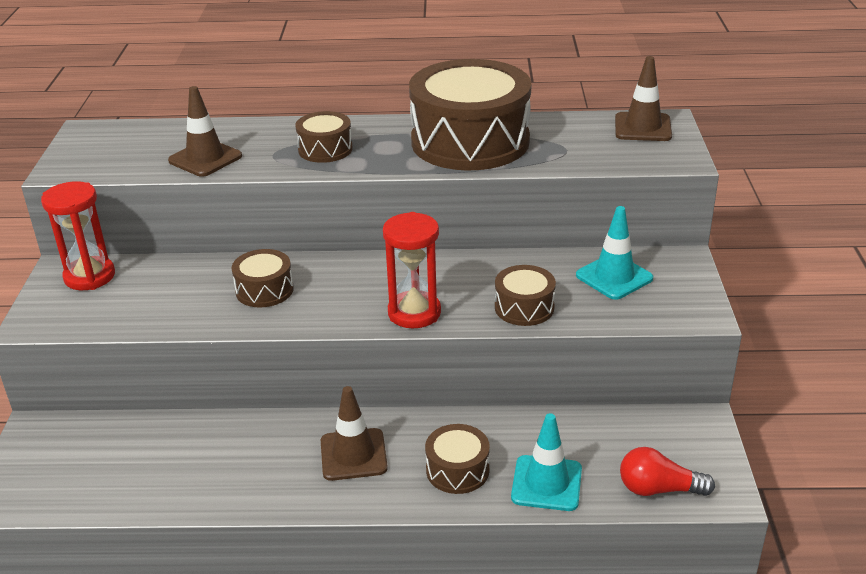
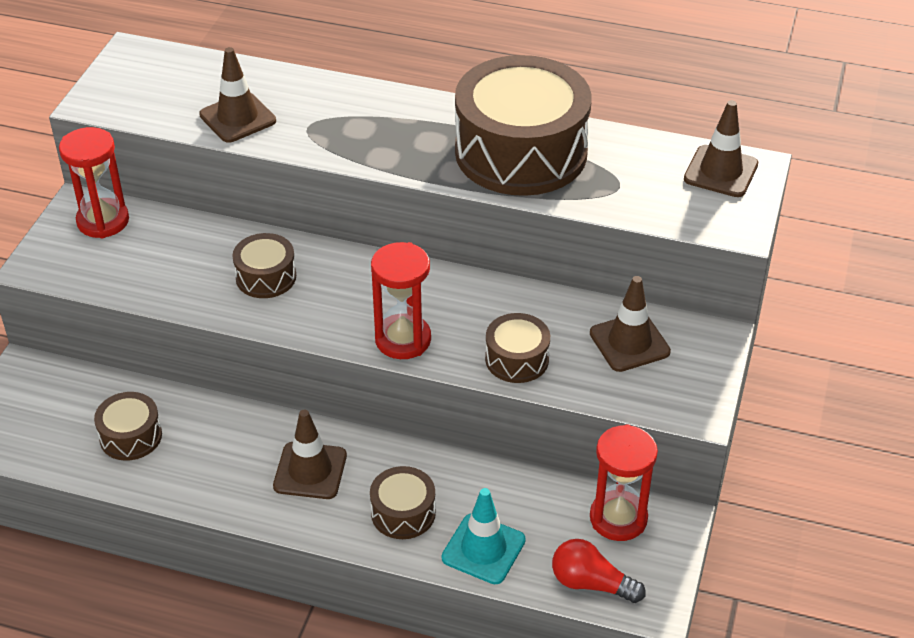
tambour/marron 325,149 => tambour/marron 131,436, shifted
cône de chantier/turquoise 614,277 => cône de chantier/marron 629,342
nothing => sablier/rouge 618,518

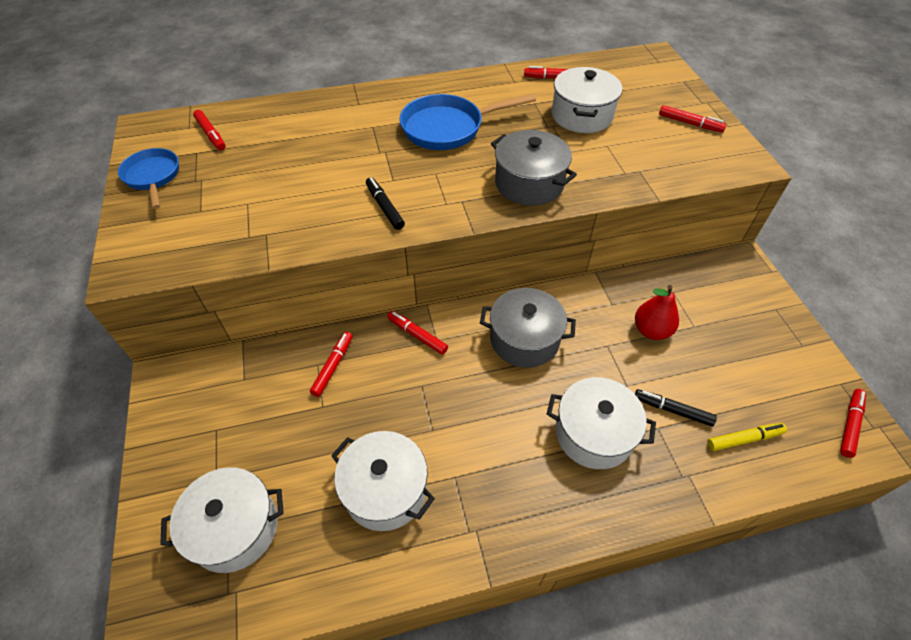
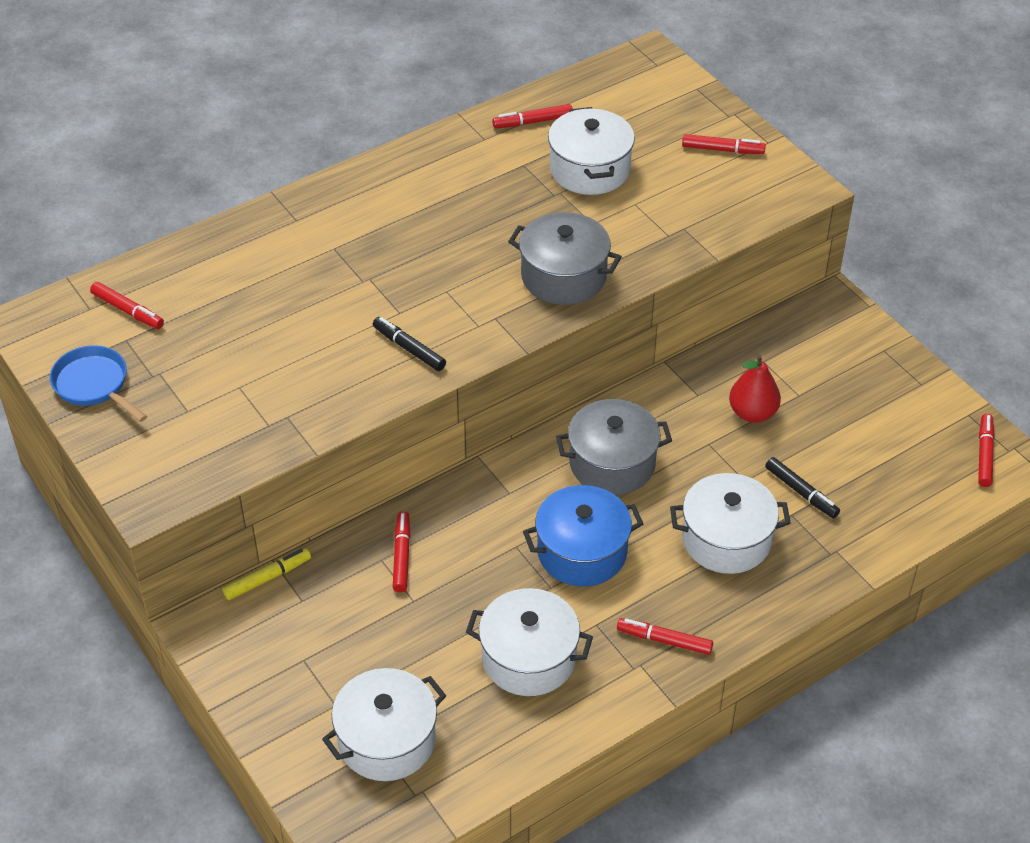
poêle/bleu 447,128 => nothing
feutre/rouge 417,335 => feutre/rouge 664,640, shifted
feutre/noir 672,410 => feutre/noir 801,492, 135 degrees counterclockwise
feutre/jaune 744,439 => feutre/jaune 267,578, shifted
nothing => marmite/bleu 582,552

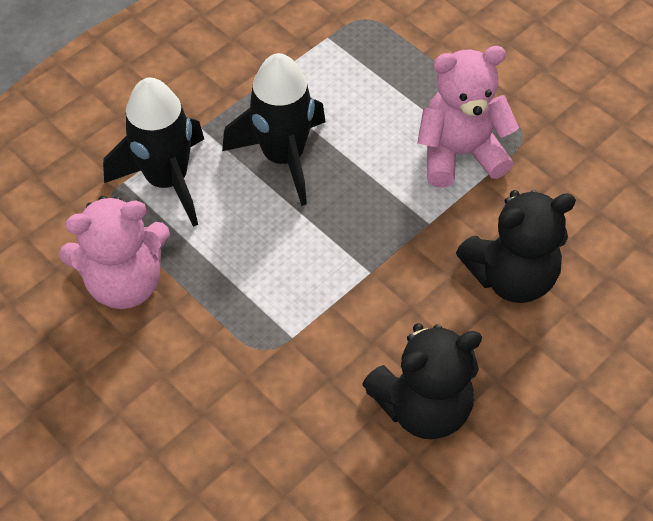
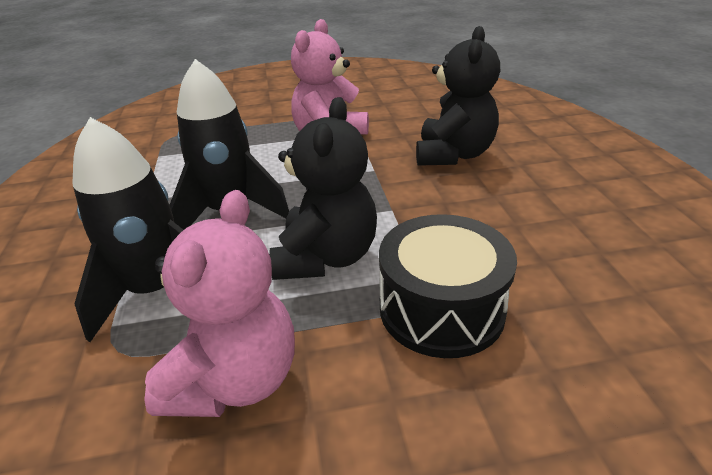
ours en peluche/noir 423,406 => ours en peluche/noir 326,257, shifted
nothing => tambour/noir 441,309

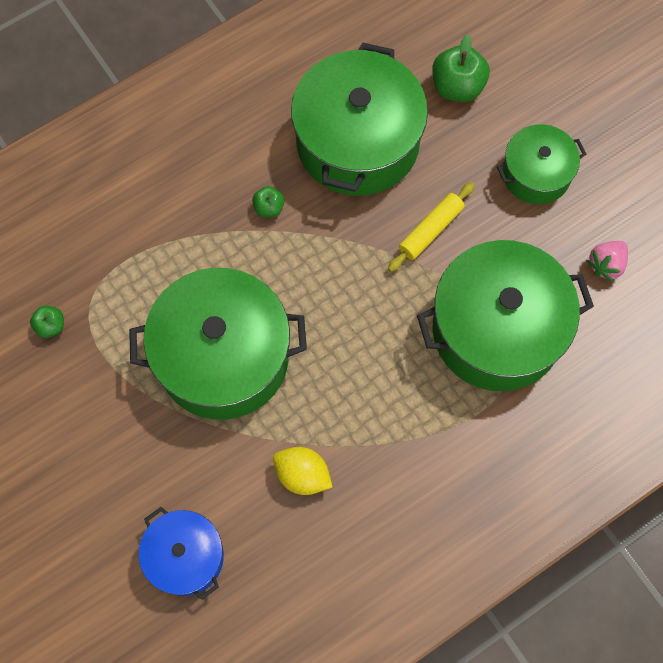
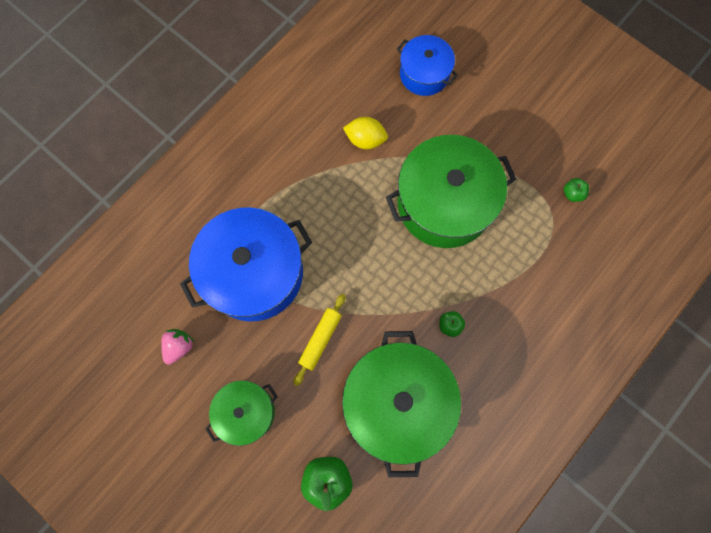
marmite/vert 497,330 => marmite/bleu 254,273

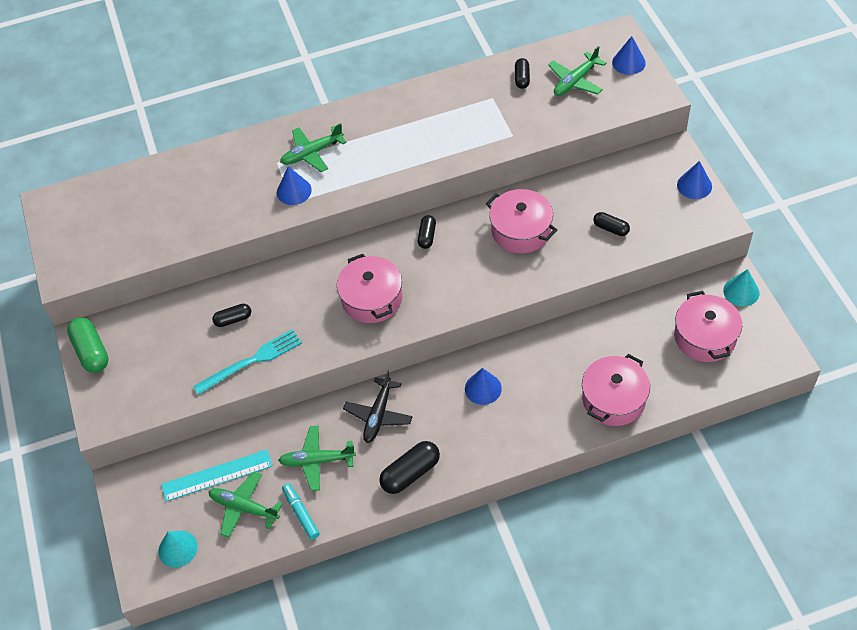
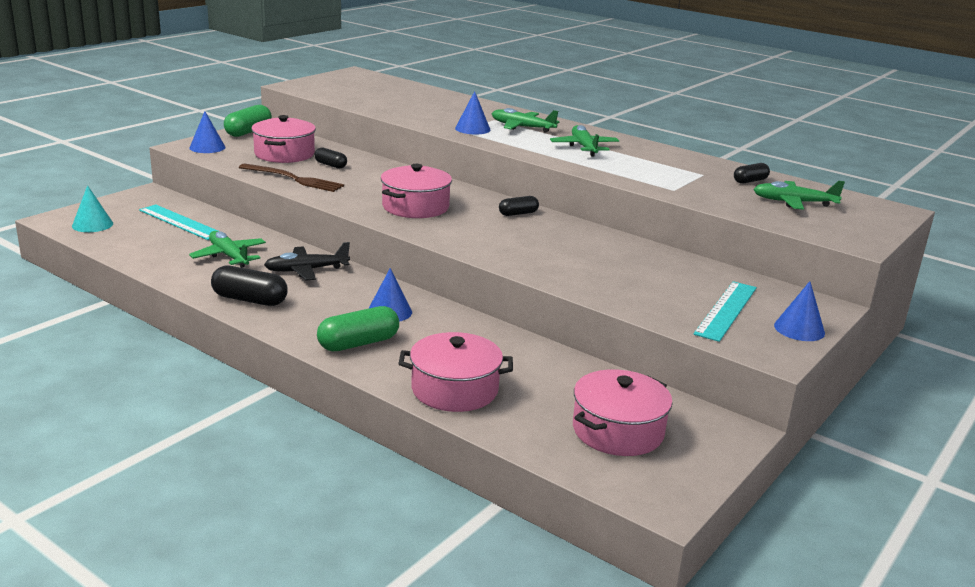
cône/bleu 628,62 => cône/bleu 207,147, shifted
marmite/rose 521,230 => marmite/rose 284,154, shifted
gélule/noir 611,228 => nothing
cône/turquoise 741,291 => nothing
fourchette/turquoise 251,361 => fourchette/marron 293,179
avion/vert 244,507 => avion/vert 584,147, shifted
feutre/turquoise 301,513 => nothing
nothing => règle/turquoise 726,310
nothing => gélule/vert 358,343

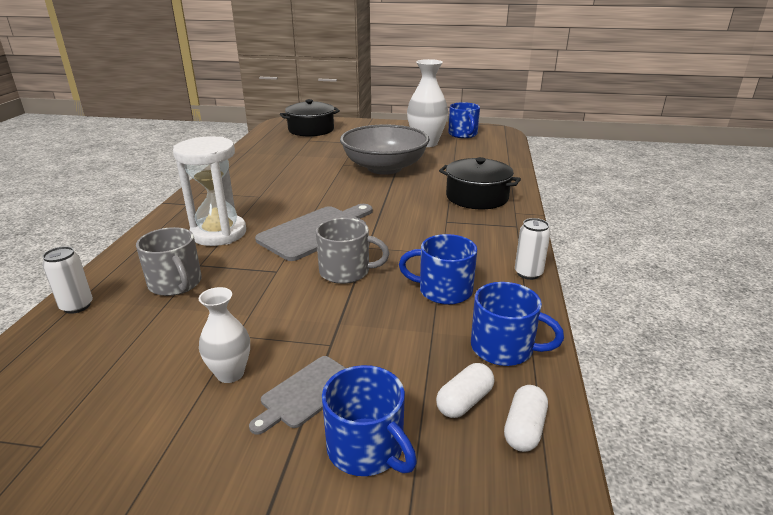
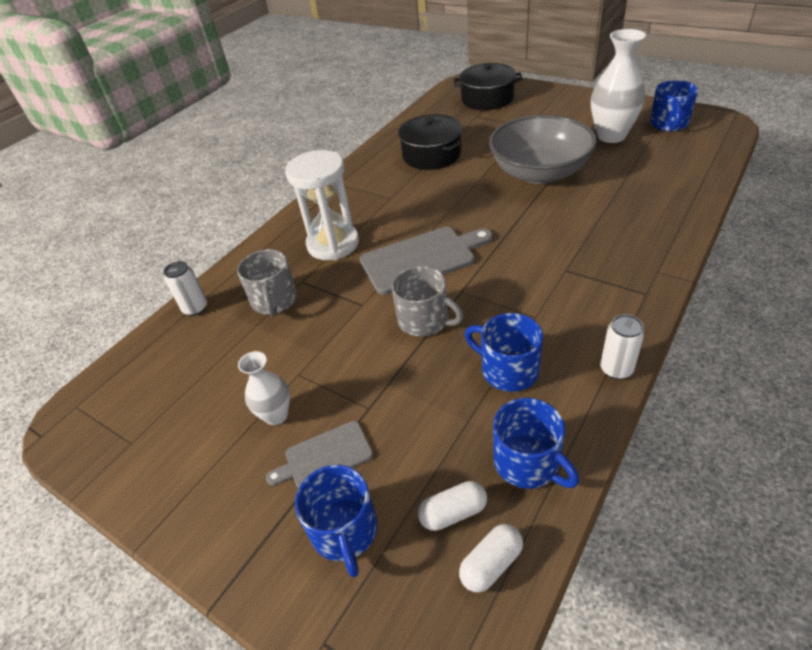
marmite/noir 477,197 => marmite/noir 431,155, shifted

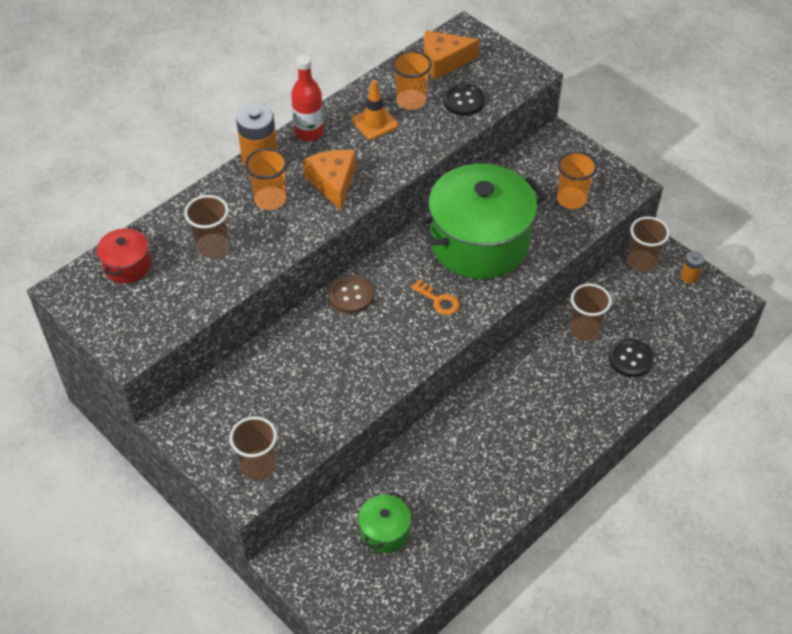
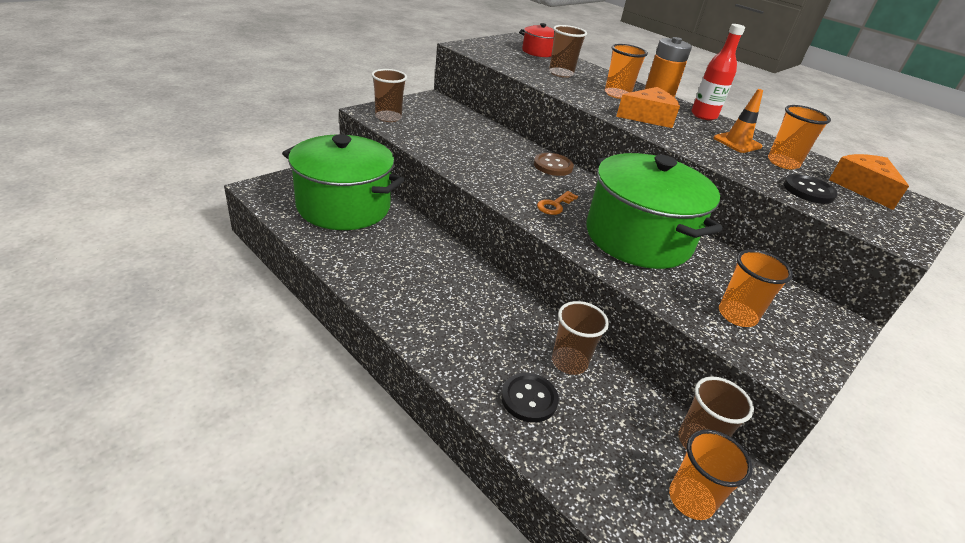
pile/orange 689,276 => gobelet/orange 690,499
marmite/vert 384,531 => marmite/vert 344,206, x2.26

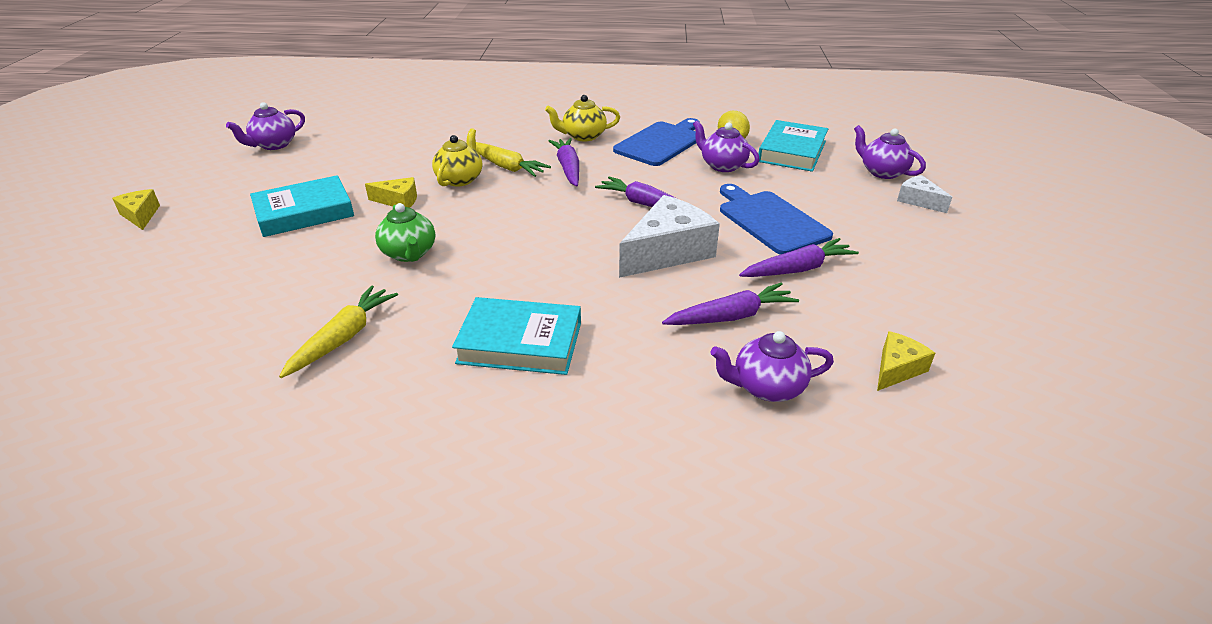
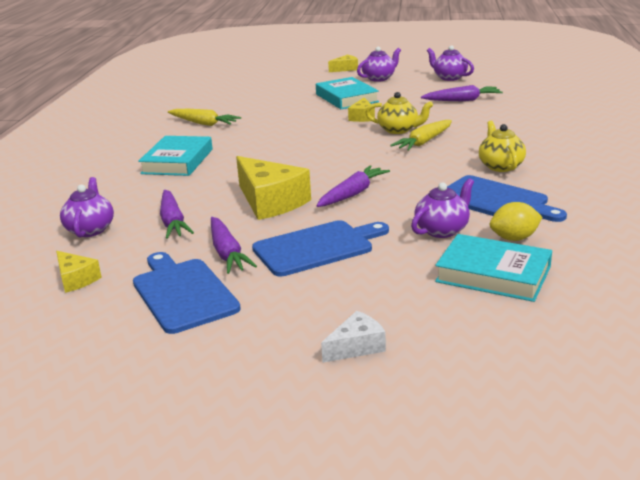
théière/violet 882,172 => théière/violet 379,78, shifted
carotte/violet 568,168 => carotte/violet 462,100, shifted
fromage/blanc 668,252 => fromage/jaune 270,202
théière/vert 409,253 => nothing
nothing => planche à découper/bleu 182,293

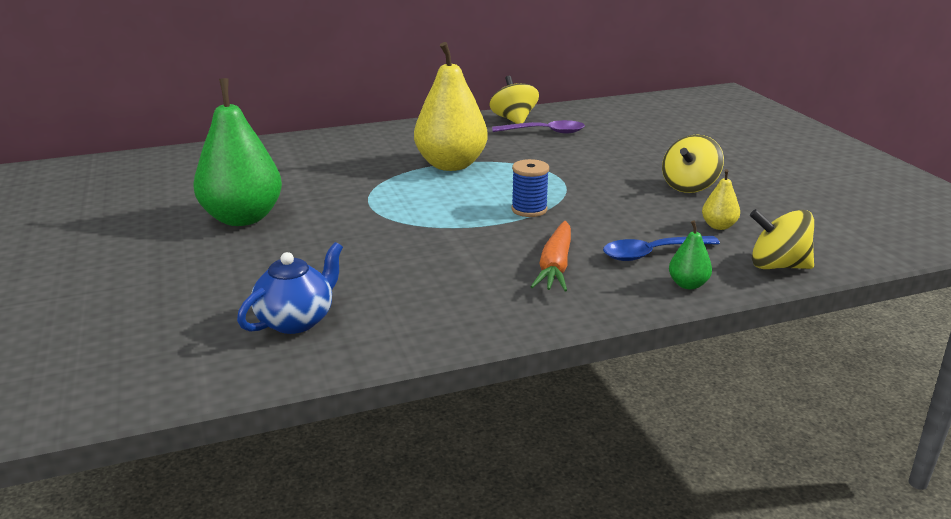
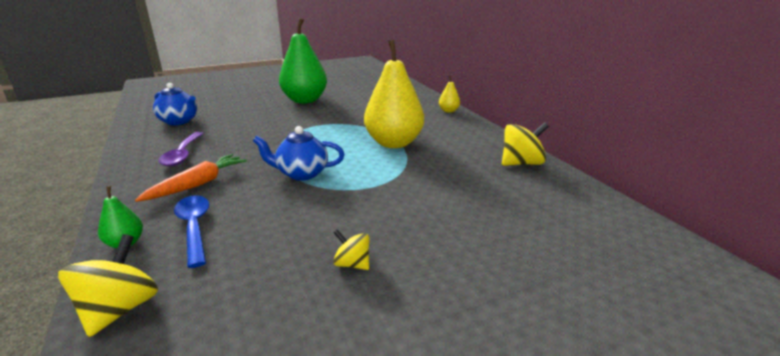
cuillère/violet 545,132 => cuillère/violet 182,154, shifted
toupie/jaune 689,186 => toupie/jaune 352,264, x0.59
bobine/bleu 529,209 => théière/bleu 301,173
poire/jaune 718,226 => poire/jaune 448,111, shifted
carotte/orange 555,266 => carotte/orange 197,184, 120 degrees clockwise

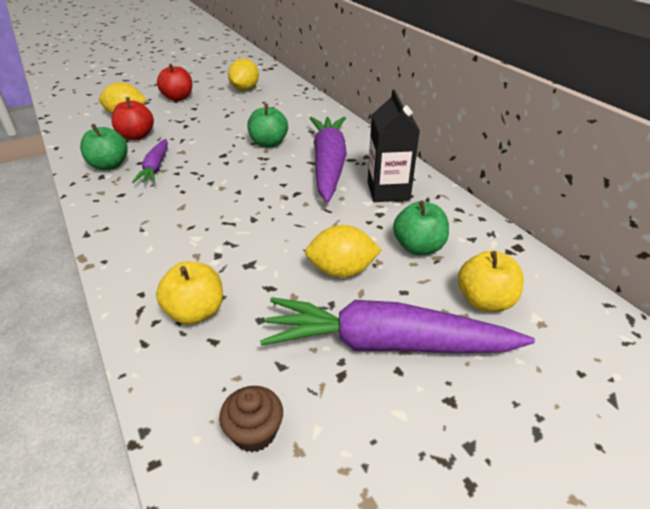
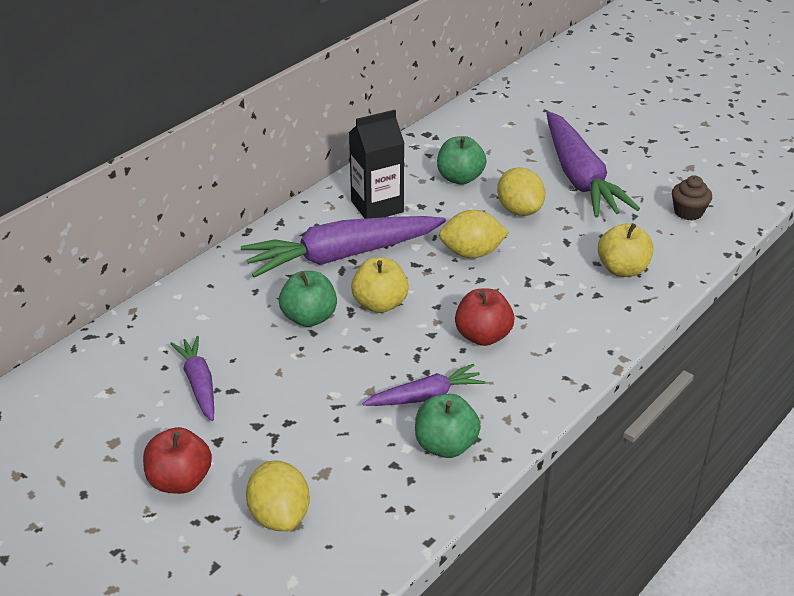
citron/jaune 245,89 => citron/jaune 472,253, shifted
pomme/rouge 136,136 => pomme/rouge 483,336, shifted
pomme/jaune 485,301 => pomme/jaune 380,304, shifted
nothing => carotte/violet 199,384

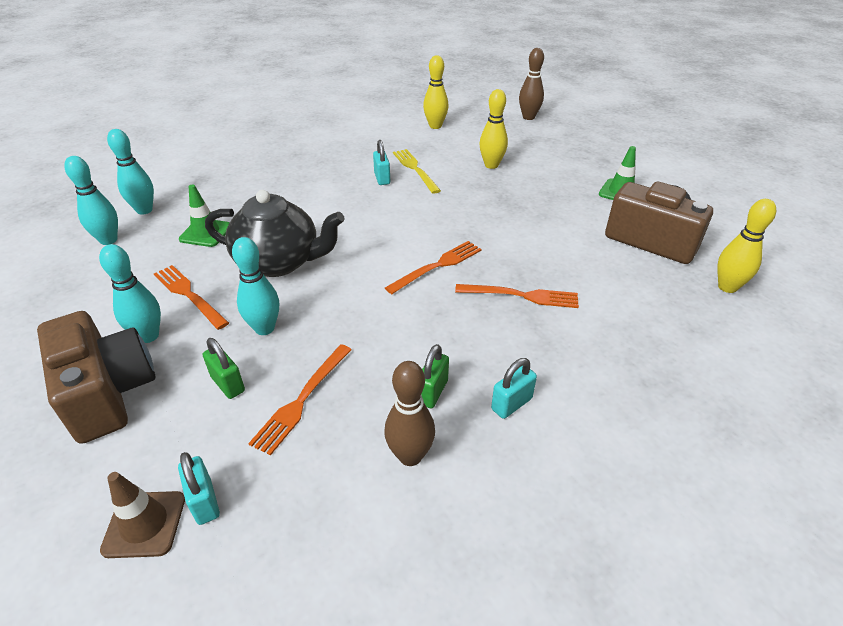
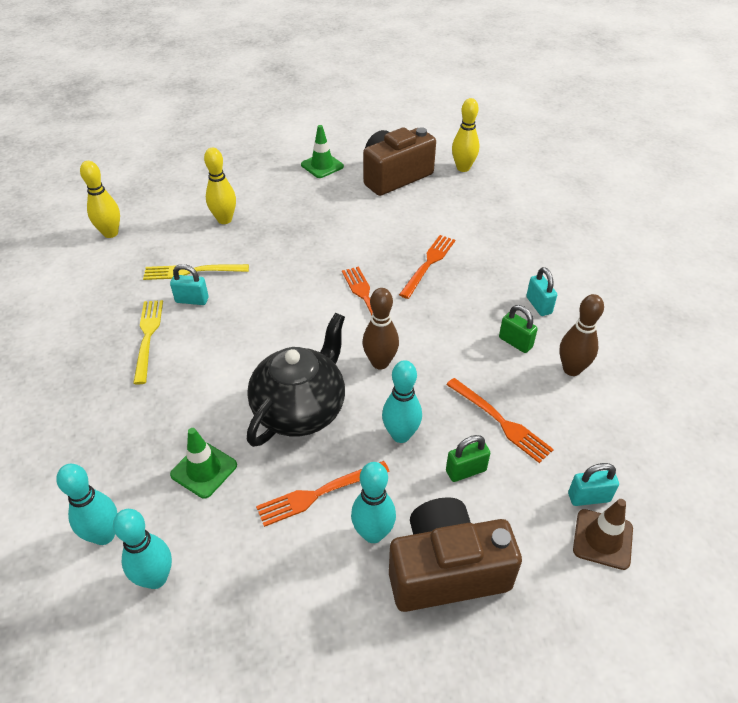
quille/marron 528,117 => quille/marron 380,363, shifted
nothing => fourchette/jaune 148,337

